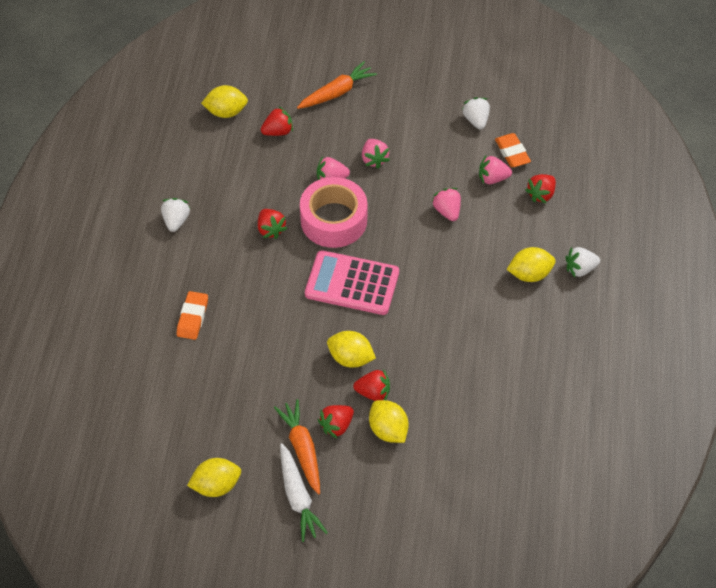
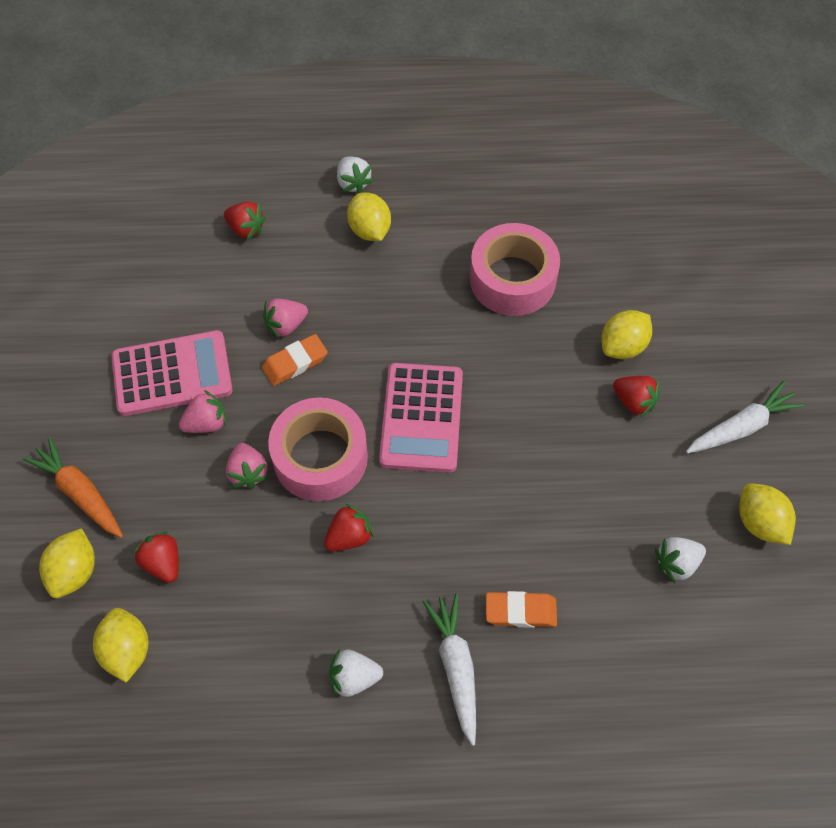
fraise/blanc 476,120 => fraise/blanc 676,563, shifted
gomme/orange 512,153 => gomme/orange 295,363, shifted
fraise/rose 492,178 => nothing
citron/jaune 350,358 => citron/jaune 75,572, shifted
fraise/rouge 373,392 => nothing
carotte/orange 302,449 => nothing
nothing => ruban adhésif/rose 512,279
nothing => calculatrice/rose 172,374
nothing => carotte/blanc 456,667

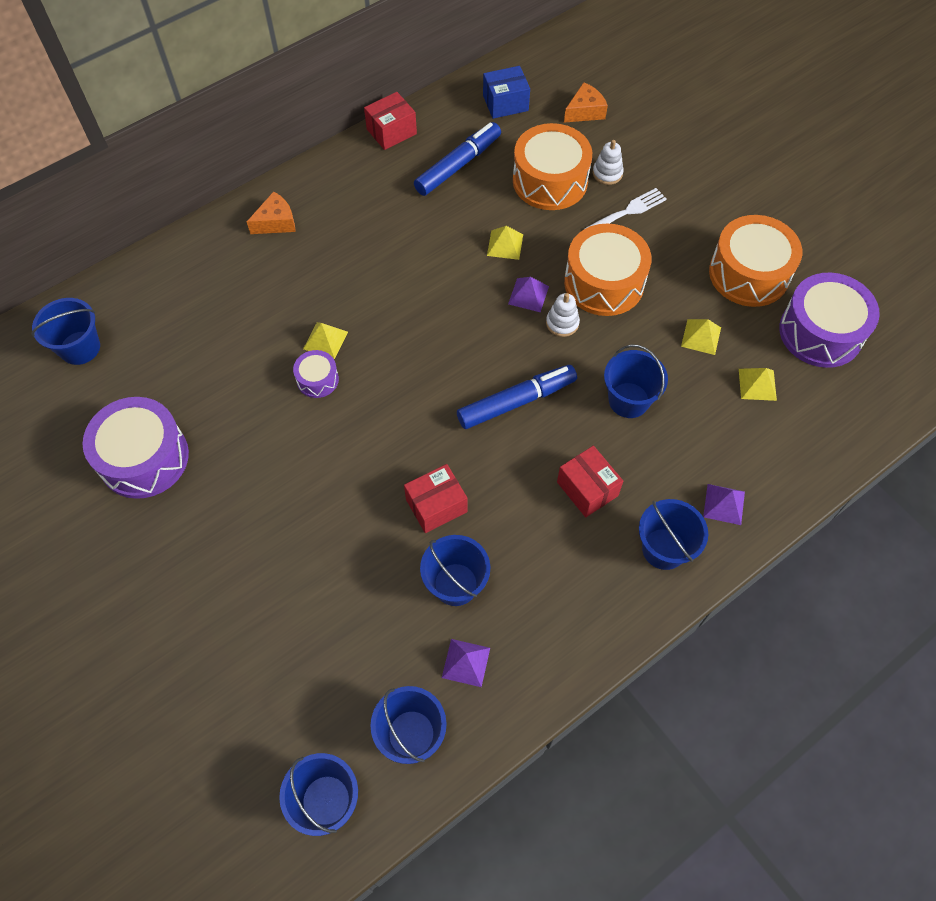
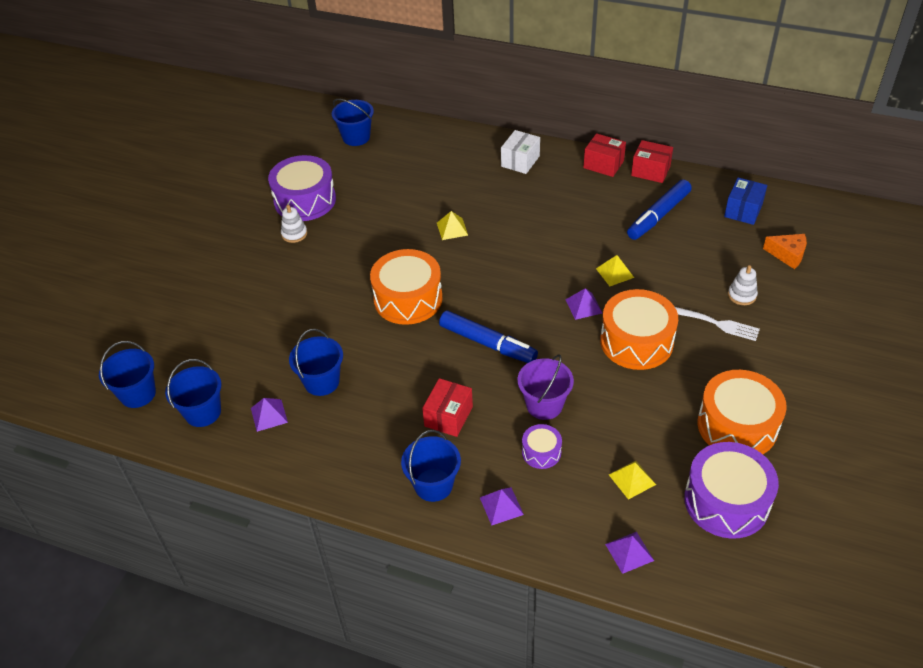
boîte/bleu 505,103 => boîte/bleu 743,210, 75 degrees clockwise
feutre/bleu 458,165 => feutre/bleu 658,216, 120 degrees clockwise
tambour/orange 550,181 => tambour/orange 408,299, shifted
fromage/orange 276,222 => boîte/blanc 520,161
jouet à empiler/blanc 562,323 => jouet à empiler/blanc 294,234, shifted
pyramide/jaune 701,337 => nothing
seau/bleu 628,400 => seau/violet 544,405
tambour/violet 317,379 => tambour/violet 541,452, shifted
boîte/rouge 436,506 => boîte/rouge 603,164, shifted
nothing => pyramide/violet 629,552

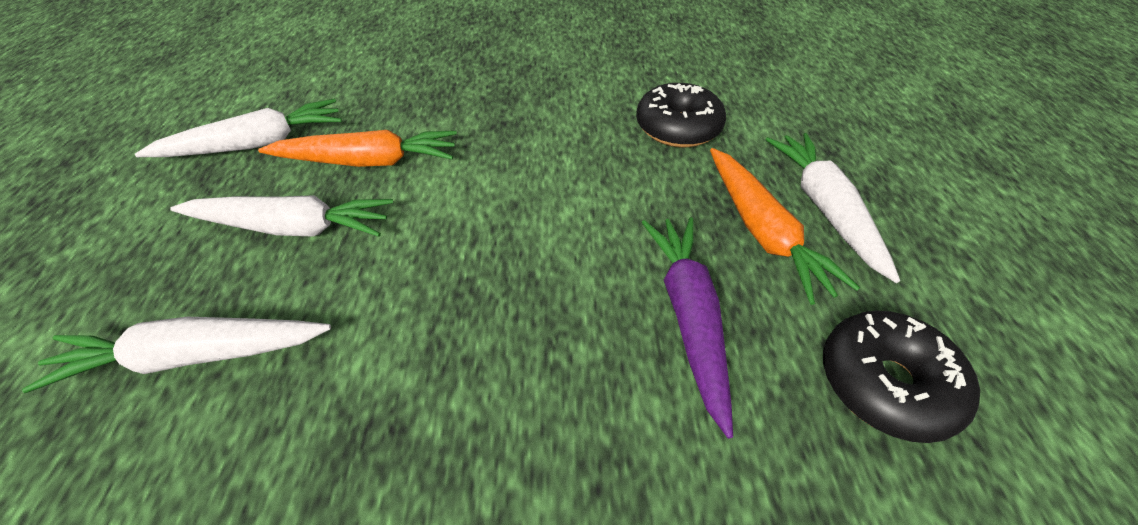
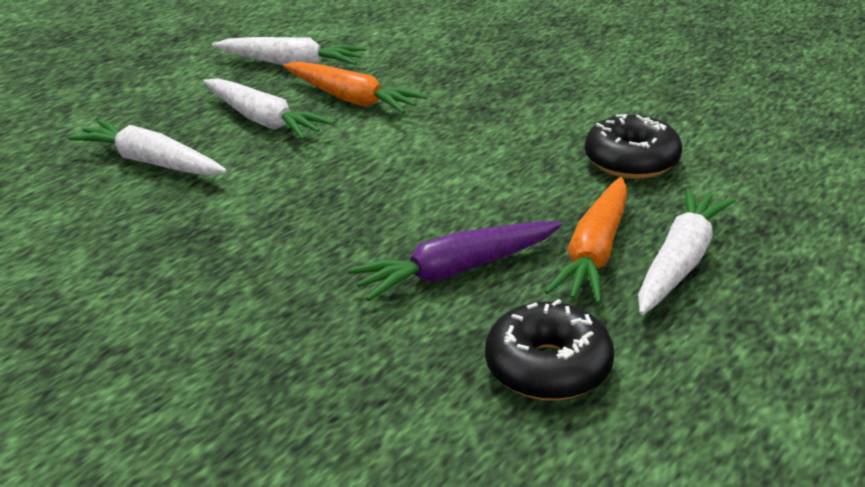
carotte/violet 688,317 => carotte/violet 456,271, 150 degrees counterclockwise

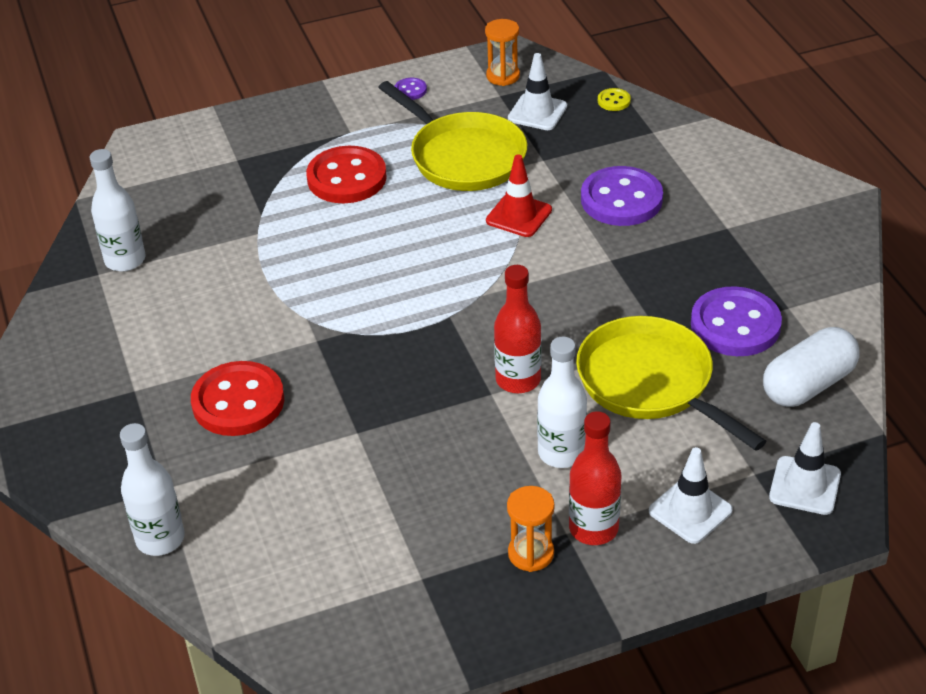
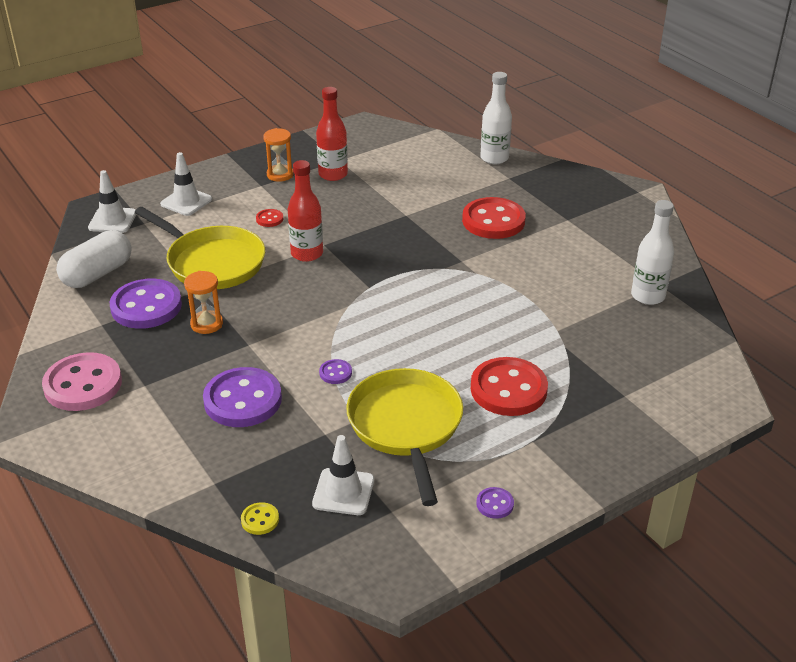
sablier/orange 503,76 => sablier/orange 206,324, shifted
poêle/jaune 463,156 => poêle/jaune 406,427, 45 degrees clockwise
cône de chantier/rouge 519,215 => bouton/violet 335,373
bouteille/blanc 561,453 => bouton/rouge 269,219
bouteille/rouge 593,528 => bouteille/rouge 333,174, shifted
nothing => bouton/rose 83,384

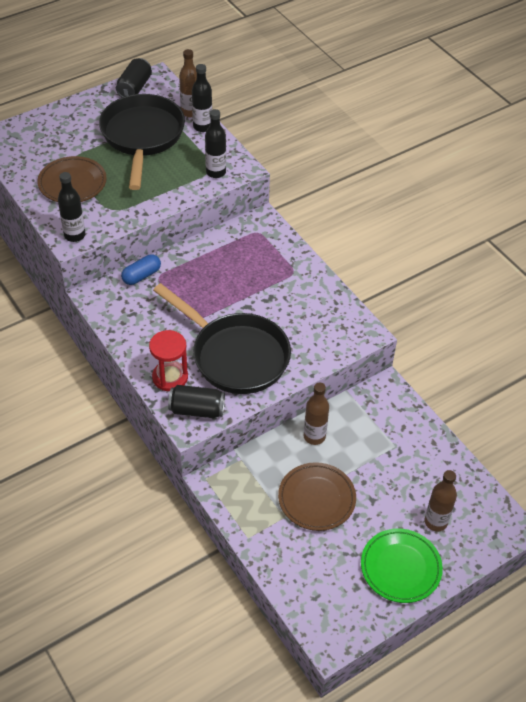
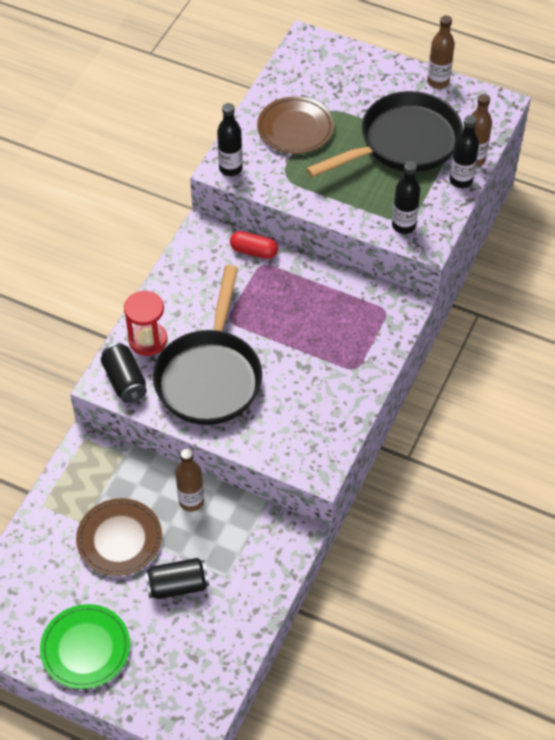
canette/noir 134,88 => canette/noir 177,585, shifted
gélule/bleu 141,276 => gélule/rouge 254,251
bouteille/marron 436,522 => bouteille/marron 438,82, shifted

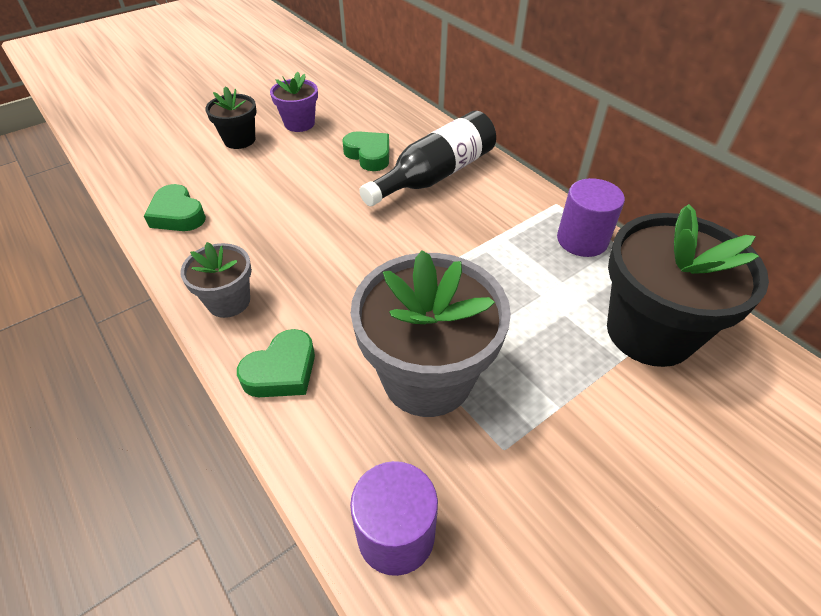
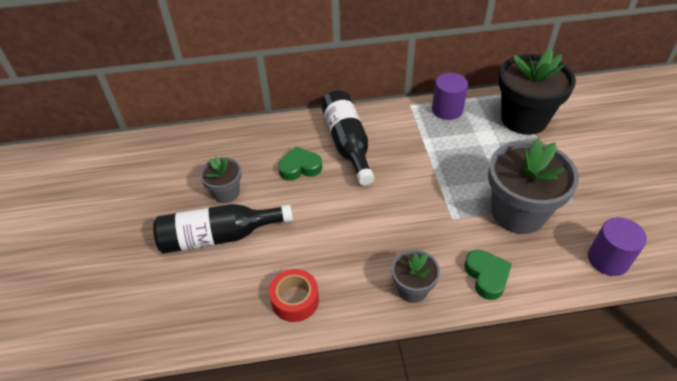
pot de fleurs/violet 299,123 => pot de fleurs/gris 226,193
pot de fleurs/noir 239,140 => bouteille/noir 219,236
cœur/vert 177,215 => ruban adhésif/rouge 295,300

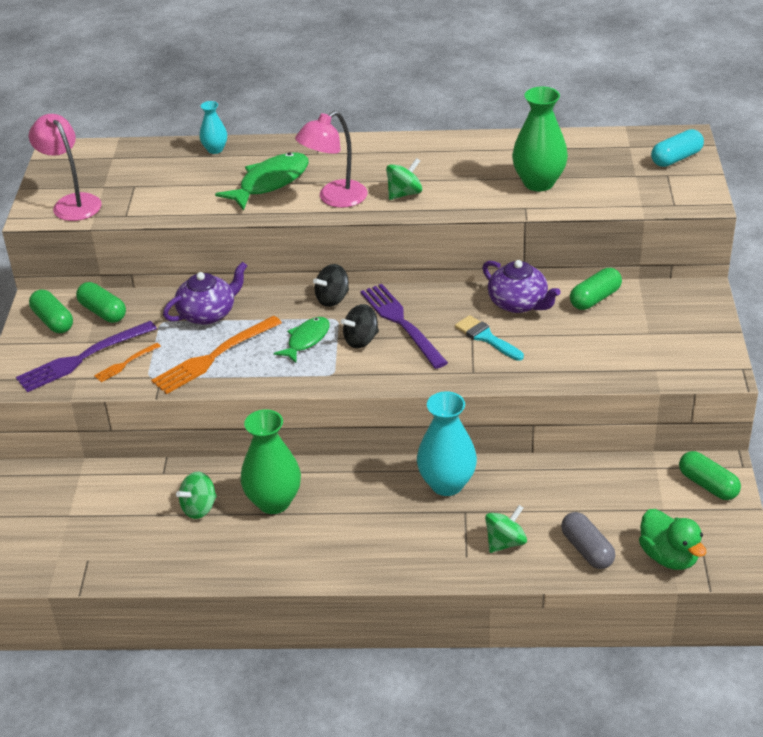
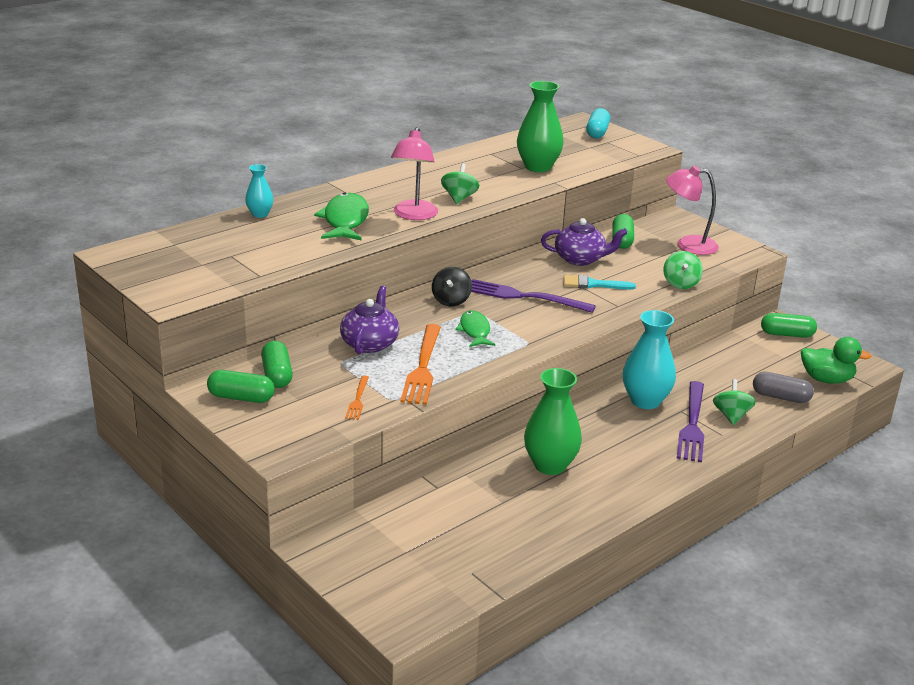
lampe/rose 72,203 => lampe/rose 688,245, shifted
gélule/vert 103,312 => gélule/vert 277,375, 75 degrees clockwise
toupie/noir 361,340 => nothing
fourchette/violet 81,359 => fourchette/violet 692,425, shifted
toupie/vert 199,508 => toupie/vert 680,284, shifted

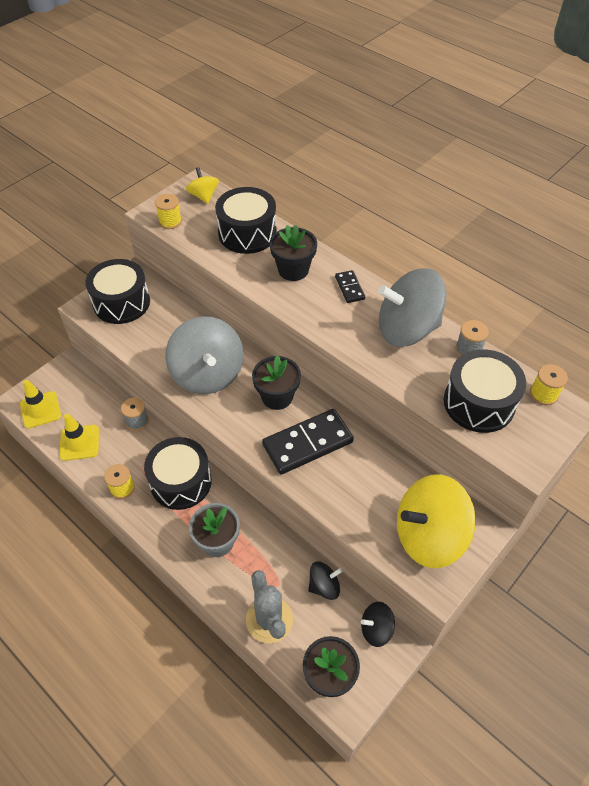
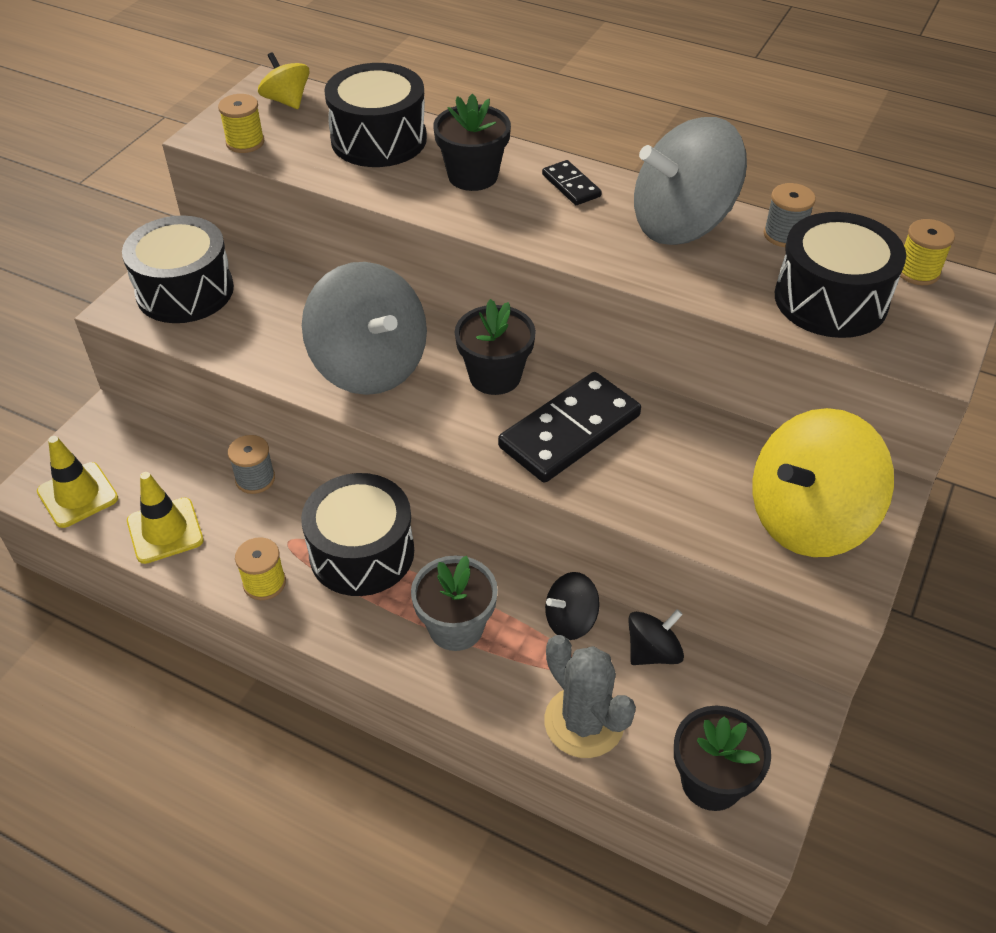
toupie/noir 376,629 => toupie/noir 570,620, shifted

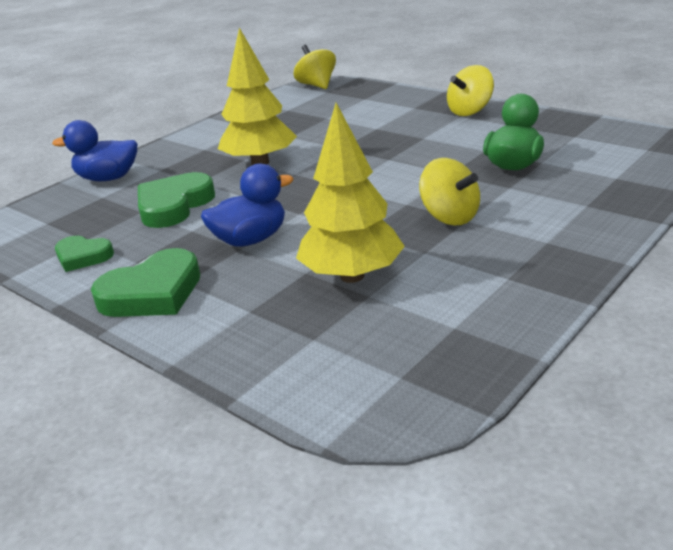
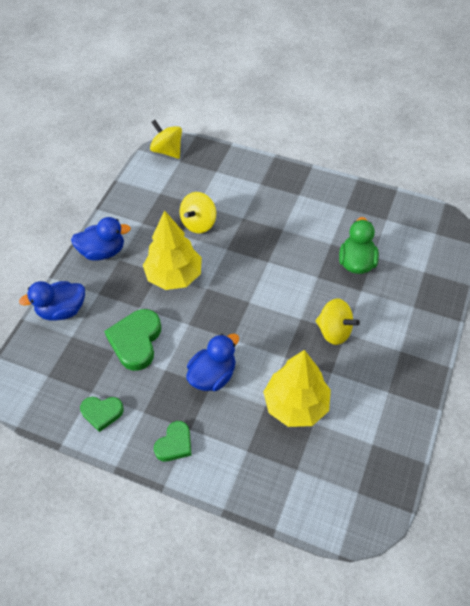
toupie/jaune 470,111 => toupie/jaune 199,223, shifted
cœur/vert 152,293 => cœur/vert 174,444, x0.61
nothing => canard/bleu 103,251

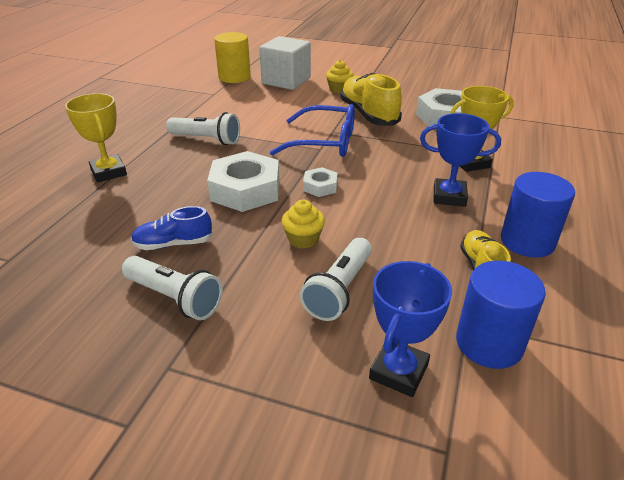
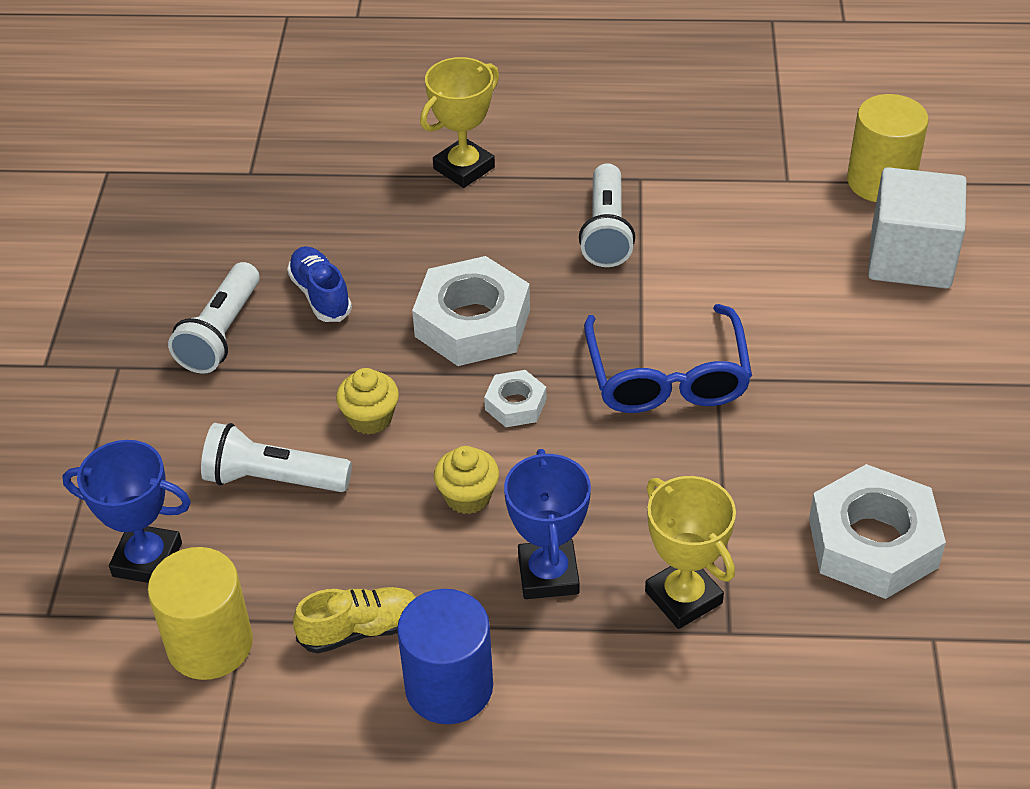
muffin/jaune 339,89 => muffin/jaune 468,496, shifted
chaussure/jaune 368,115 => nothing
cylindre/bleu 489,343 => cylindre/jaune 210,644

